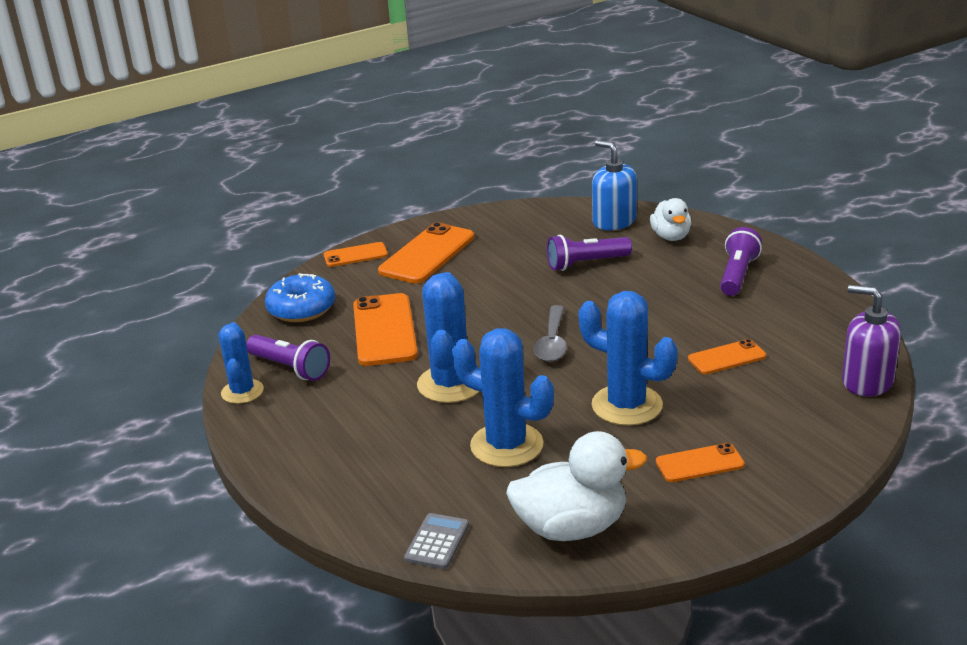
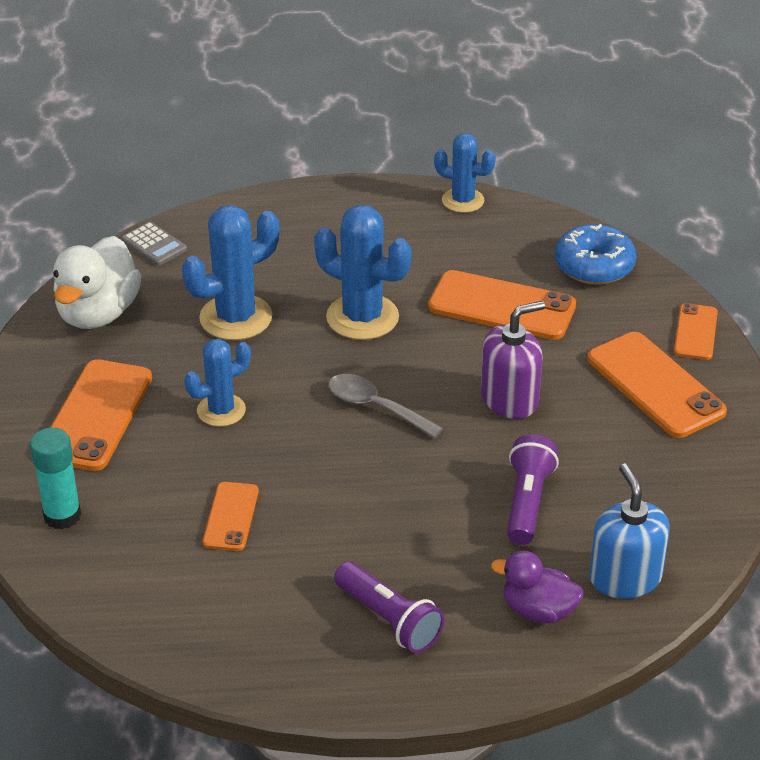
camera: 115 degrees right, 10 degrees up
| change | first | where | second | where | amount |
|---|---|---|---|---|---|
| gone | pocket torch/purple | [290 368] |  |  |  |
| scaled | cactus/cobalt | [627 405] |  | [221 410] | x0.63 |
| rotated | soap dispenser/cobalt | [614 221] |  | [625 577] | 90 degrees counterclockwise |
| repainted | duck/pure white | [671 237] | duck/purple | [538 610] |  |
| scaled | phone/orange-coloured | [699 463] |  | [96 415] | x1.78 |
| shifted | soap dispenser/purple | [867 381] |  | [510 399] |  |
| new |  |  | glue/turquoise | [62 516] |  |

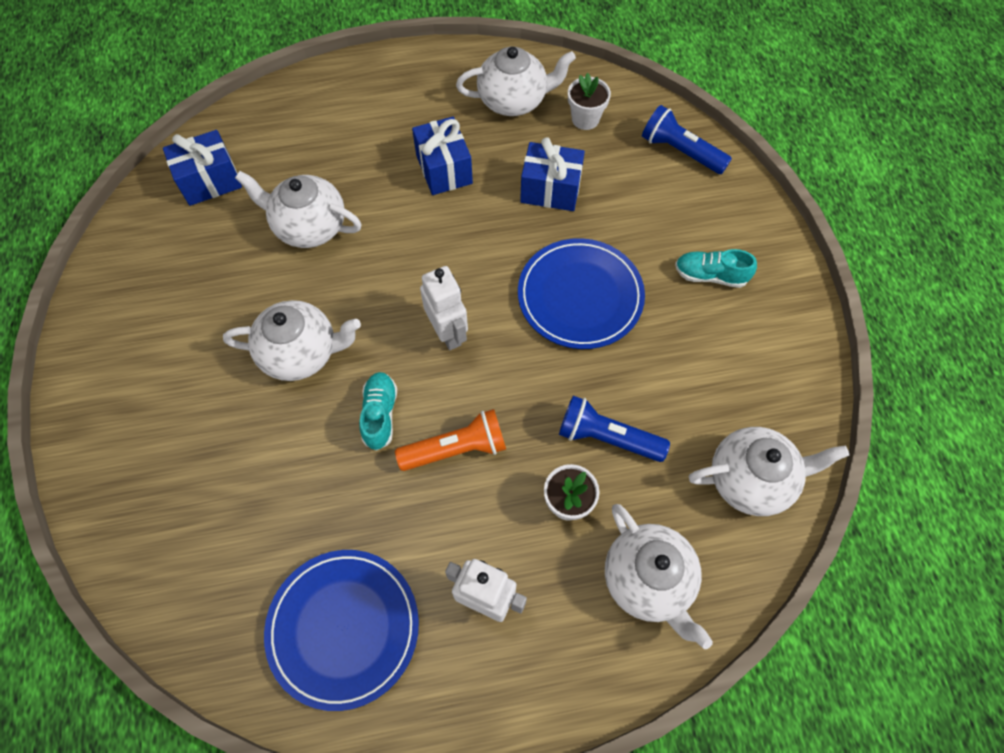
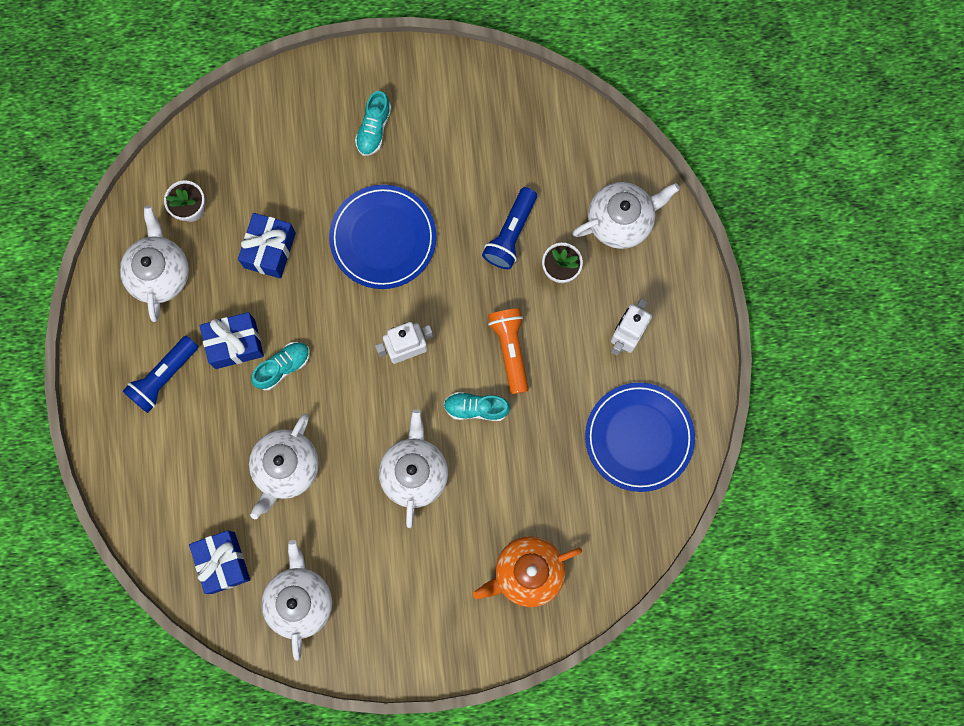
camera: 85 degrees left, 15 degrees up
| change | first | where | second | where | amount |
|---|---|---|---|---|---|
| shifted | pocket torch/cobalt | [680 151] |  | [163 377] |  |
| shifted | tea pot/pure white | [751 479] |  | [300 600] |  |
| new |  |  | shoe/turquoise | [282 367] |  |
| new |  |  | tea pot/orange-coloured | [527 573] |  |

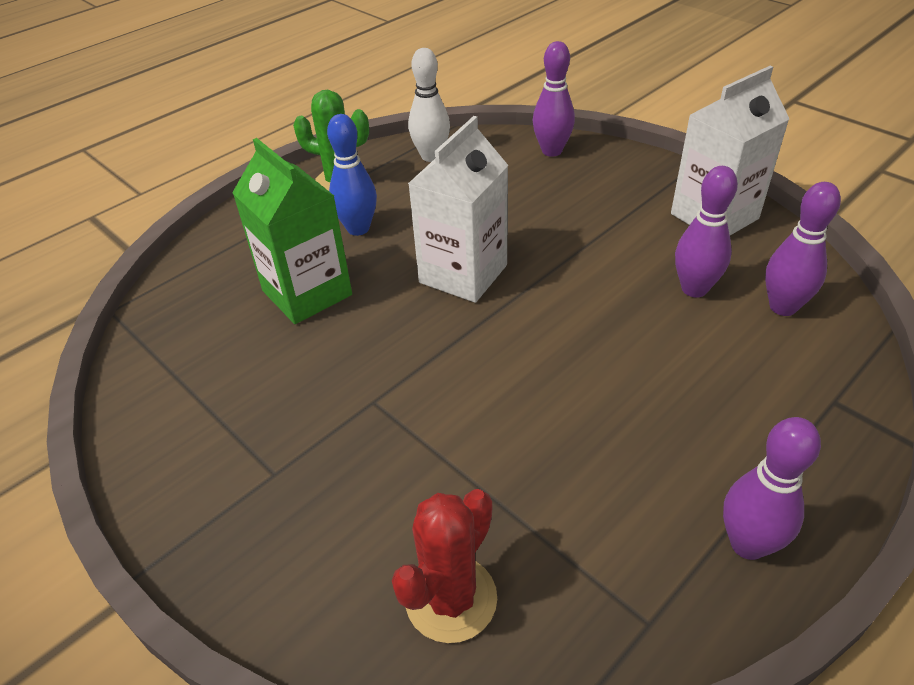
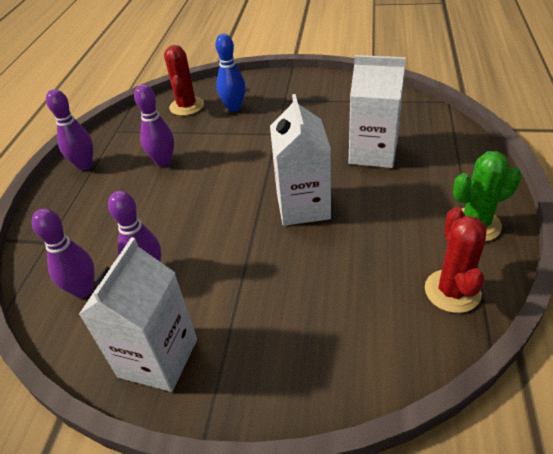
camera: 145 degrees right, 0 degrees up
| change | first | where | second | where | amount |
|---|---|---|---|---|---|
| repainted | milk carton/leaf-green | [307 293] | milk carton/pure white | [373 153] |  |
| shifted | skittle/cobalt | [358 228] |  | [234 108] |  |
| swapped | skittle/pure white | [431 156] | cactus/red | [452 291] |  |
| shifted | skittle/purple | [551 151] |  | [163 162] |  |

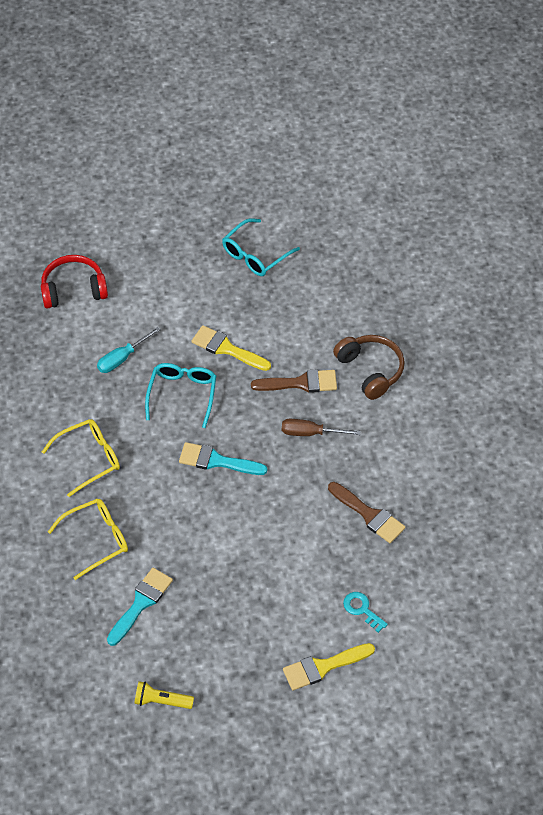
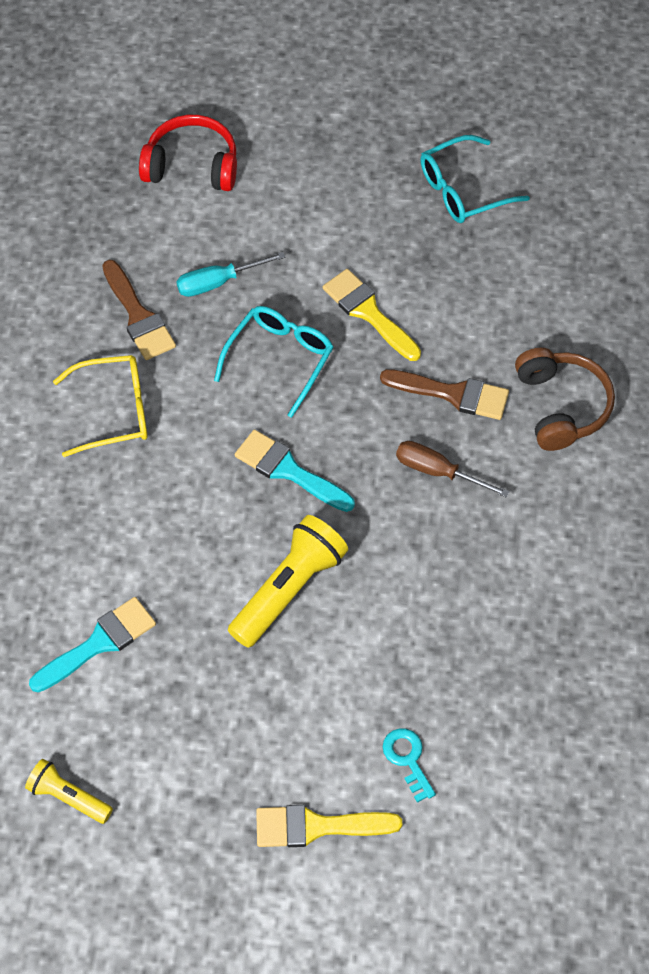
camera: 20 degrees right, 5 degrees up
| change | first | where | second | where | amount |
|---|---|---|---|---|---|
| gone | glasses/bright yellow | [97 539] |  |  |  |
| shifted | brush/russet | [369 515] |  | [138 316] |  |
| new |  |  | pocket torch/bright yellow | [289 590] |  |

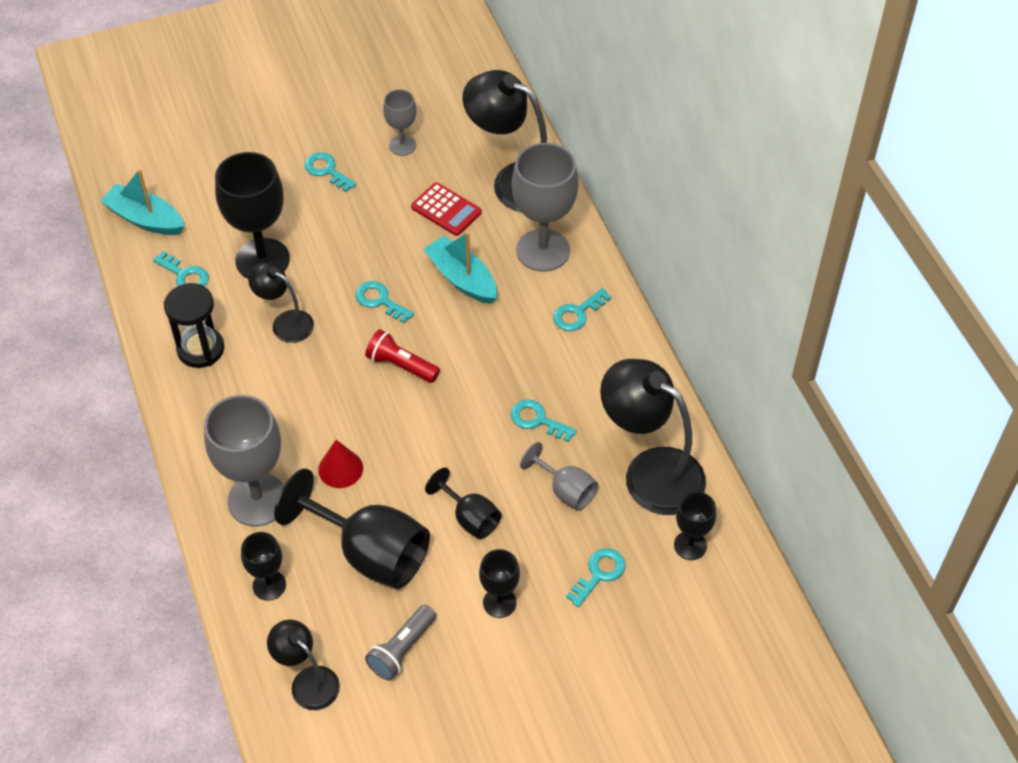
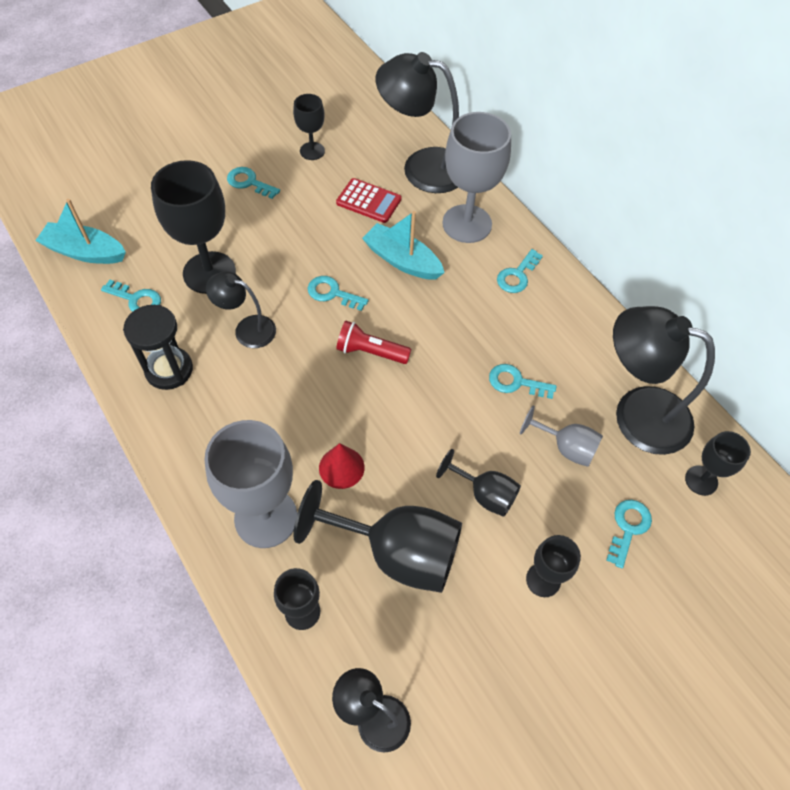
camera: 15 degrees left, 5 degrees up
| change | first | where | second | where | amount |
|---|---|---|---|---|---|
| gone | pocket torch/gray | [402 649] |  |  |  |
| repainted | chalice/gray | [402 145] | chalice/jet-black | [312 151] |  |

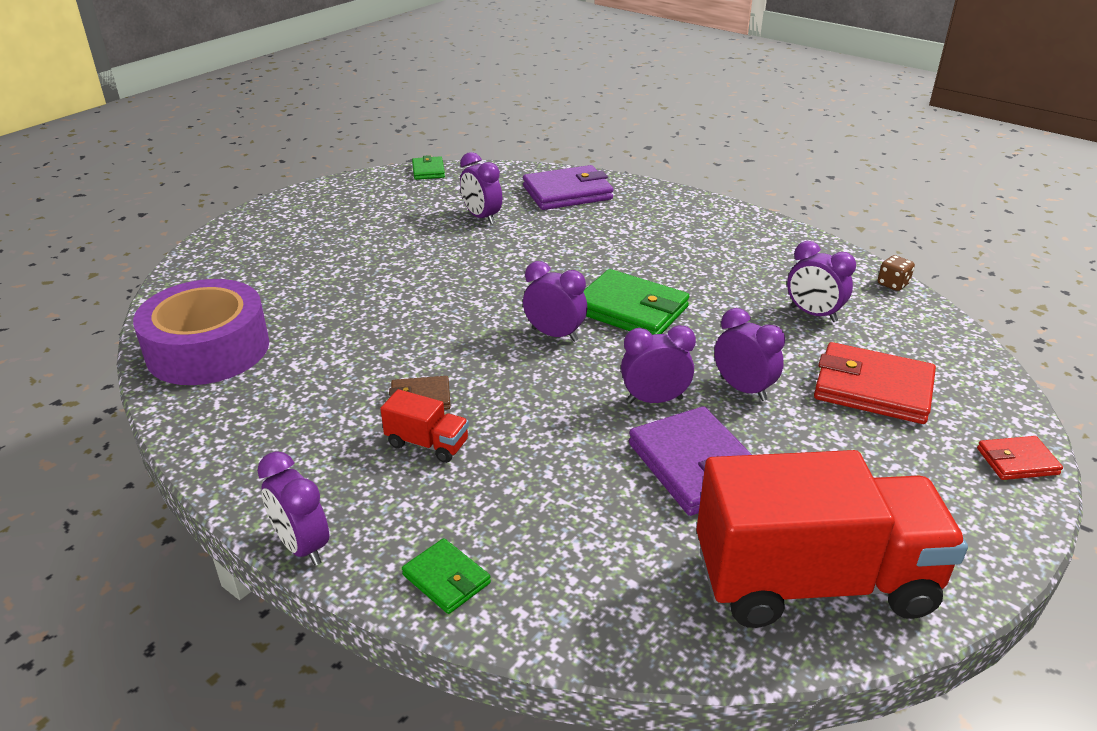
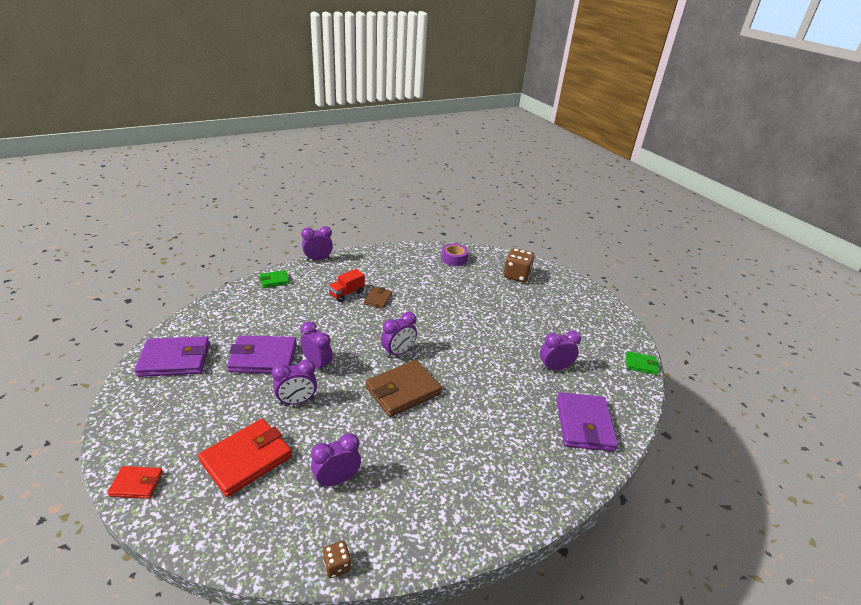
camera: 110 degrees right, 0 degrees up
| change | first | where | second | where | amount |
|---|---|---|---|---|---|
| scaled | roll of tape/purple | [208 349] |  | [454 259] | x0.50 |
| repainted | billfold/leaf-green | [631 310] | billfold/russet | [403 390] |  |
| rotated | clock/purple | [654 400] |  | [317 365] | 60 degrees counterclockwise |
| swapped | lorry/red | [813 581] | billfold/purple | [175 360] |  |
| rotated | billfold/red | [1017 461] |  | [136 484] | 75 degrees clockwise |
| new |  |  | dice/russet | [516 276] |  |

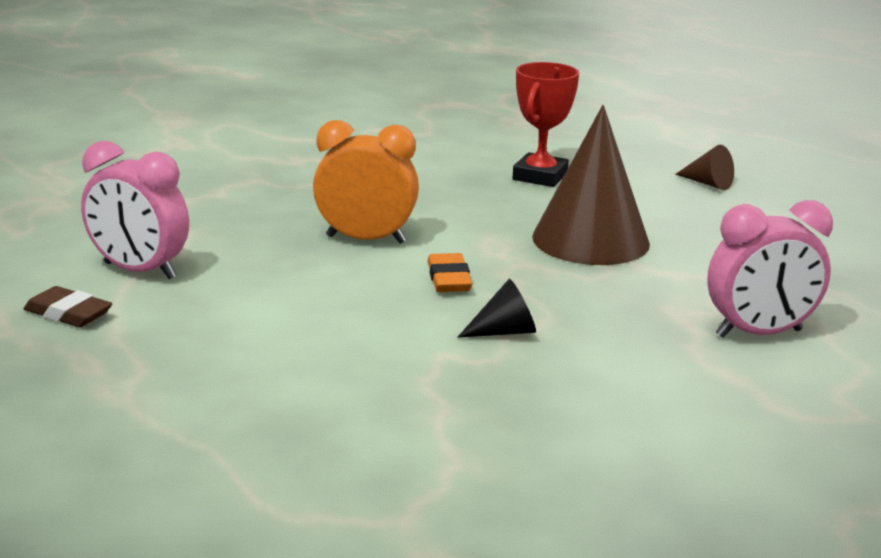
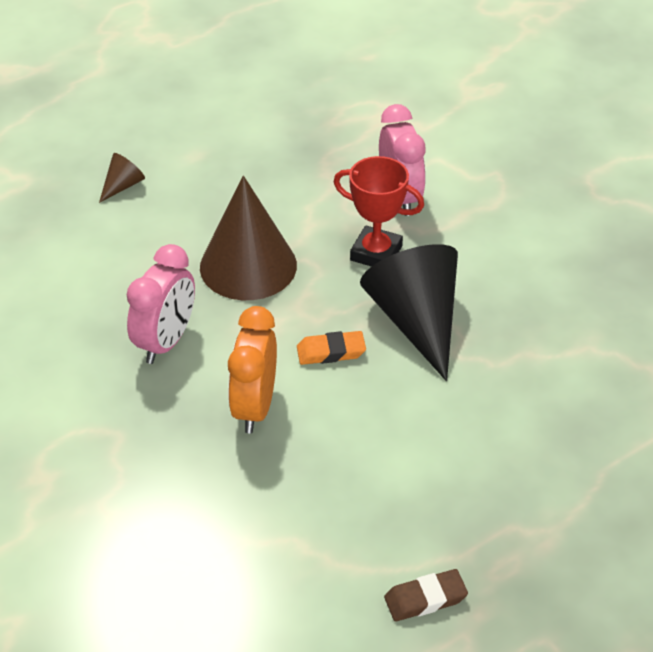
camera: 90 degrees left, 20 degrees up
| change | first | where | second | where | amount |
|---|---|---|---|---|---|
| rotated | pencil eraser/russet | [68 313] |  | [425 599] | 45 degrees clockwise |
| shifted | clock/rosy | [140 271] |  | [166 342] |  |
| scaled | cone shape/jet-black | [504 331] |  | [416 321] | x2.30 |
| shifted | prize cup/red | [540 176] |  | [376 253] |  |

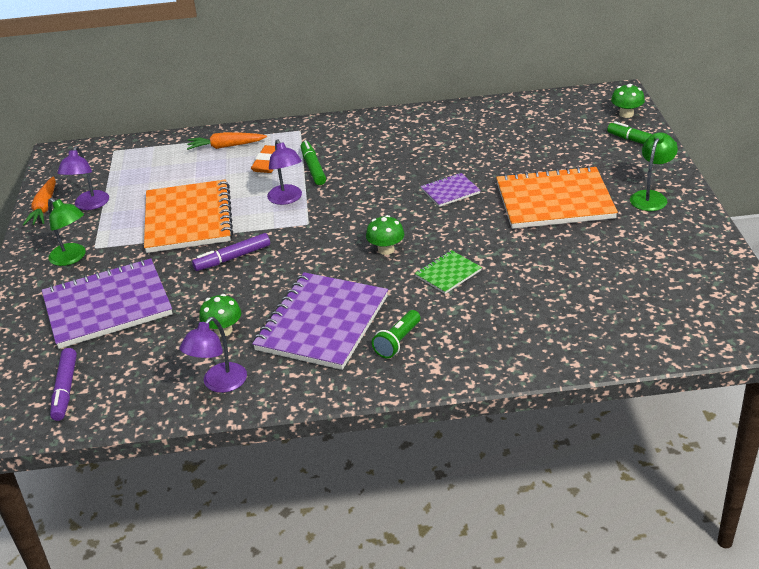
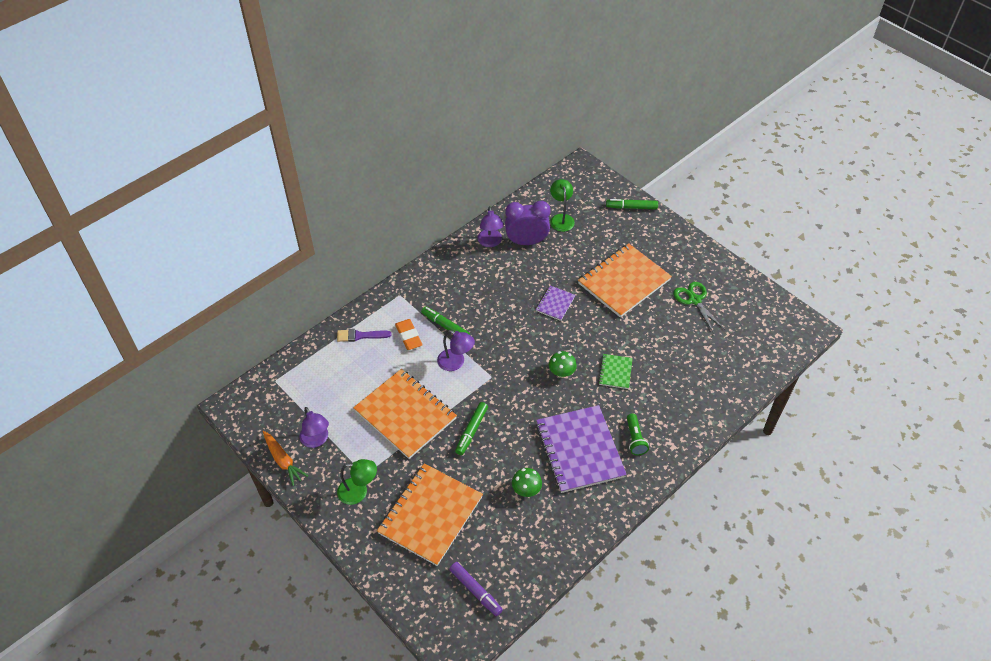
camera: 40 degrees left, 15 degrees up
| change | first | where | second | where | amount |
|---|---|---|---|---|---|
| repainted | notepad/purple | [107 306] | notepad/orange-coloured | [430 515] |  |
| shifted | desk lamp/purple | [219 384] |  | [490 242] |  |
| swapped | root vegetable/orange-coloured | [226 146] | brush/purple | [360 336] |  |
| repainted | felt pen/purple | [232 258] | felt pen/leaf-green | [471 431] |  |
| gone | toadstool/leaf-green | [626 114] |  |  |  |
| shifted | desk lamp/leaf-green | [651 197] |  | [561 218] |  |
| new |  |  | clock/purple | [526 242] |  |
| new |  |  | shears/leaf-green | [694 300] |  |

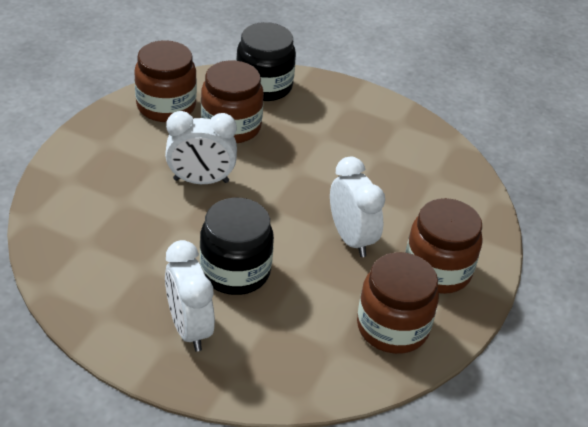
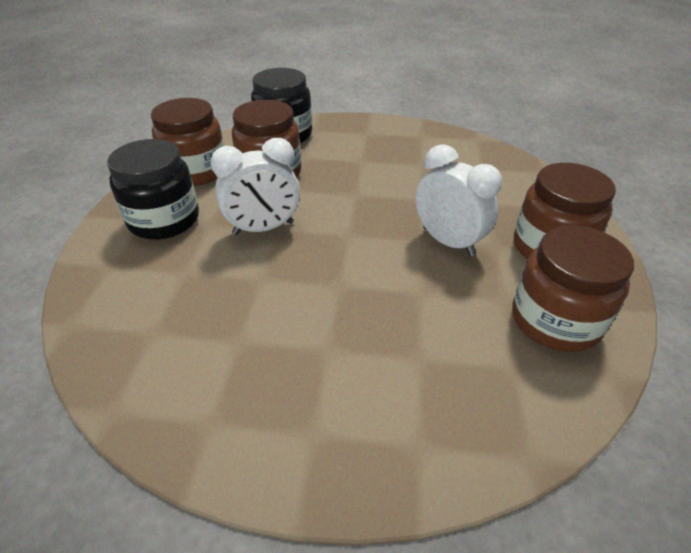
camera: 15 degrees left, 0 degrees up
| change | first | where | second | where | amount |
|---|---|---|---|---|---|
| gone | clock/pure white | [189 328] |  |  |  |
| shifted | jam jar/jet-black | [235 271] |  | [164 220] |  |

